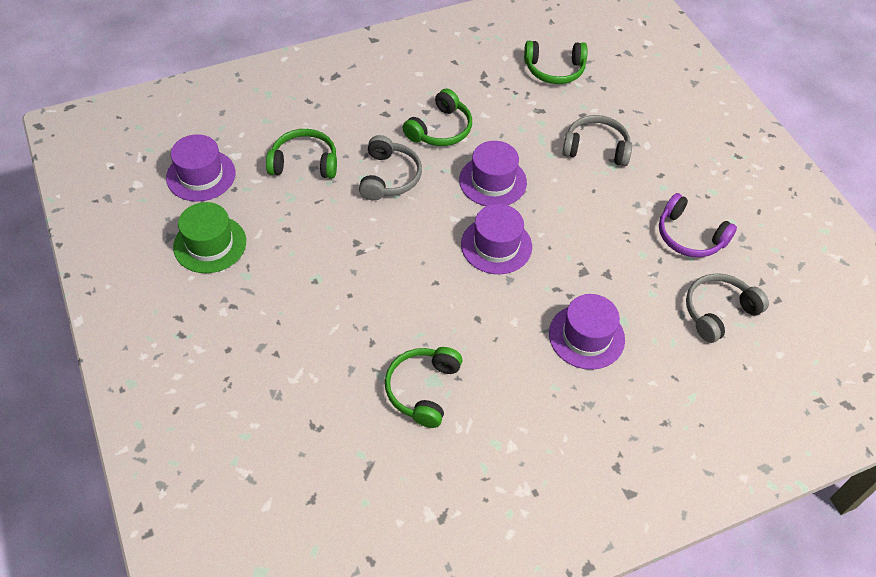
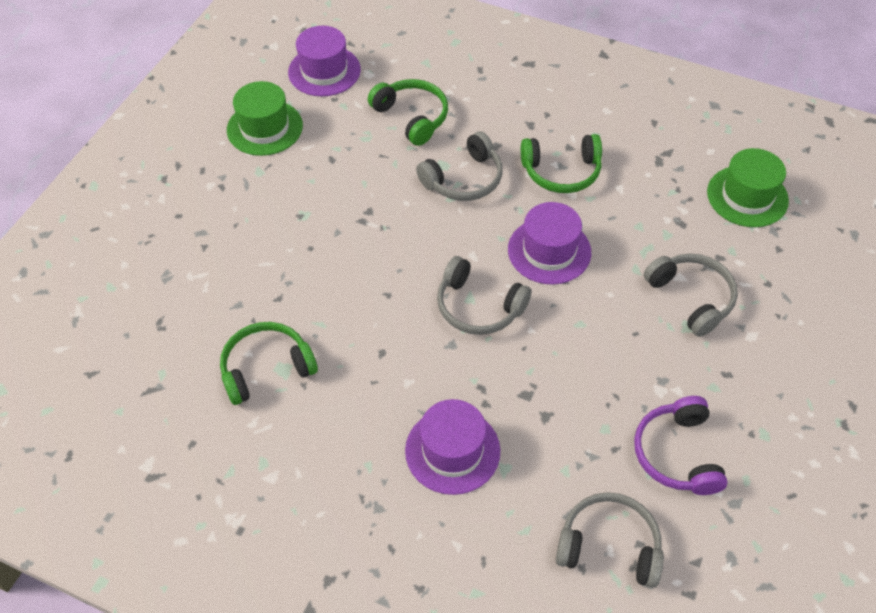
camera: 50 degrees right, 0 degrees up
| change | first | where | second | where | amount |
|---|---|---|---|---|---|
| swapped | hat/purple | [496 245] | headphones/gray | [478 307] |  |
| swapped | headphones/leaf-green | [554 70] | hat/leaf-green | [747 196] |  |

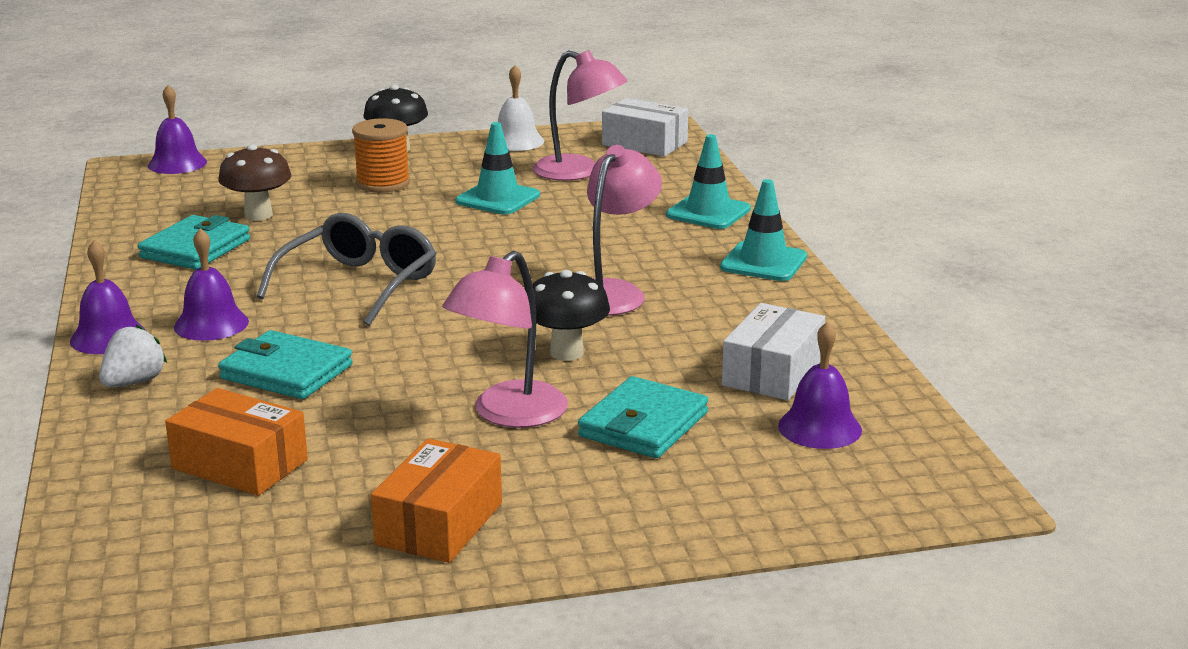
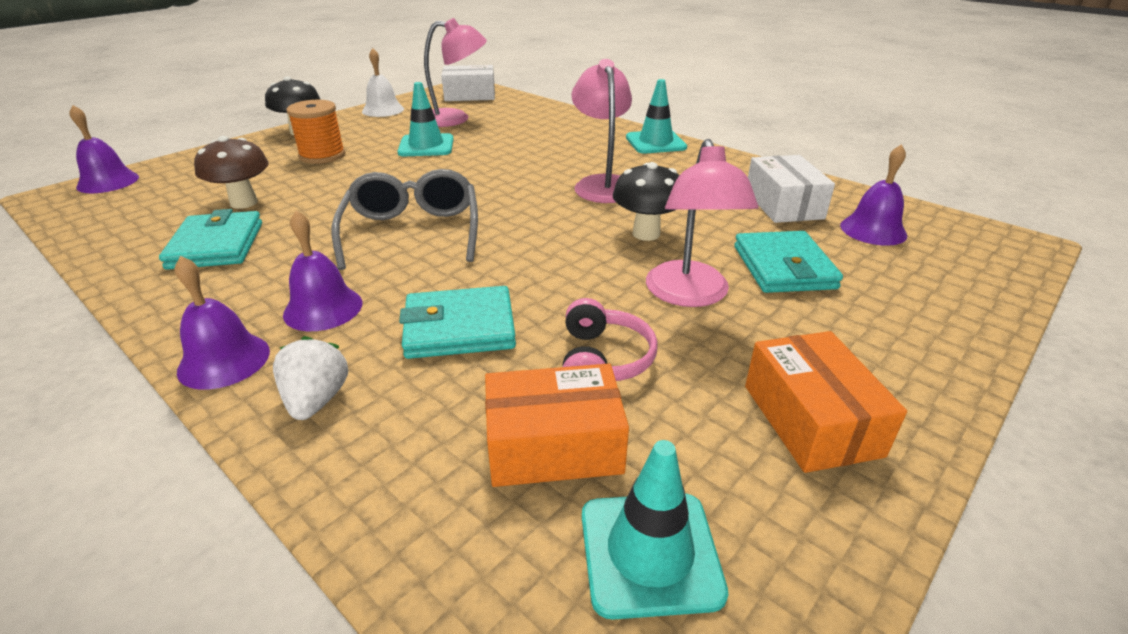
camera: 35 degrees left, 10 degrees up
| change | first | where | second | where | amount |
|---|---|---|---|---|---|
| shifted | safety cone/turquoise | [708 212] |  | [650 553] |  |
| new |  |  | headphones/rosy | [603 359] |  |

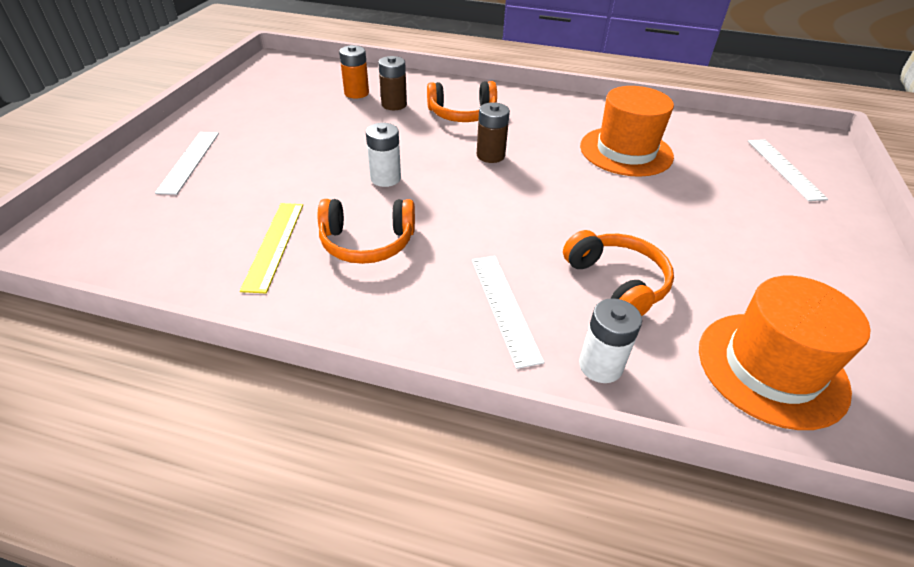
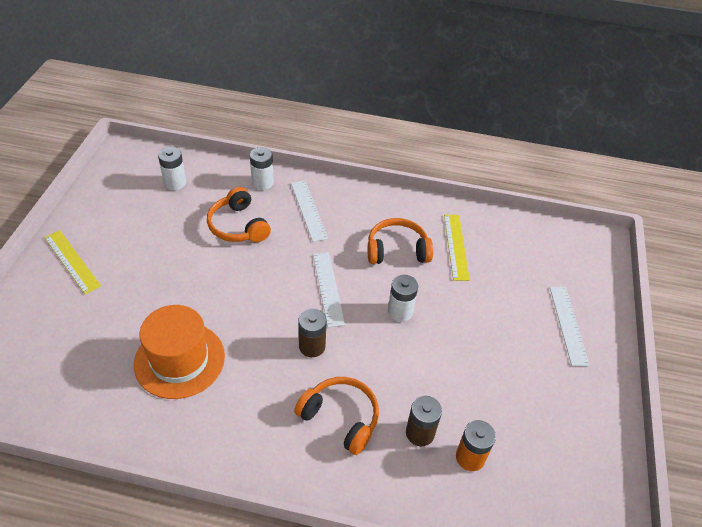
camera: 175 degrees right, 5 degrees up
| change | first | where | second | where | amount |
|---|---|---|---|---|---|
| rotated | headphones/orange-coloured | [462 114] |  | [341 417] | 45 degrees clockwise |
| swapped | hat/orange-coloured | [771 368] | battery/pure white | [175 183] |  |
| shifted | ruler/pure white | [784 168] |  | [328 288] |  |
| new |  |  | ruler/bright yellow | [72 261] |  |

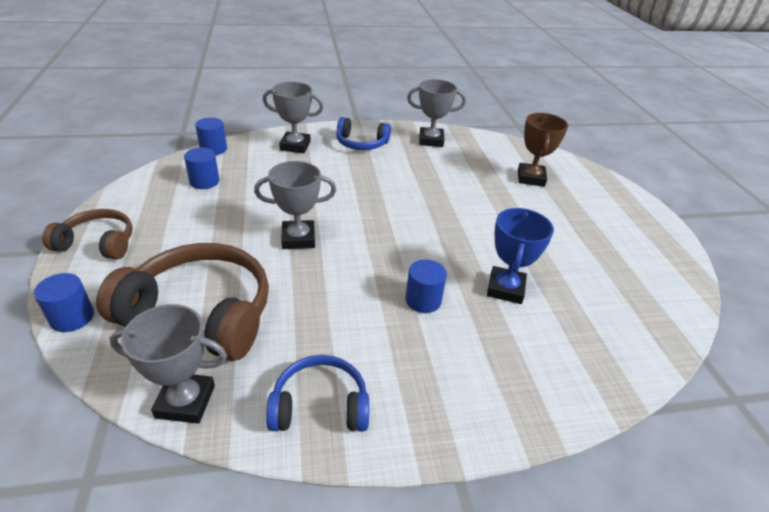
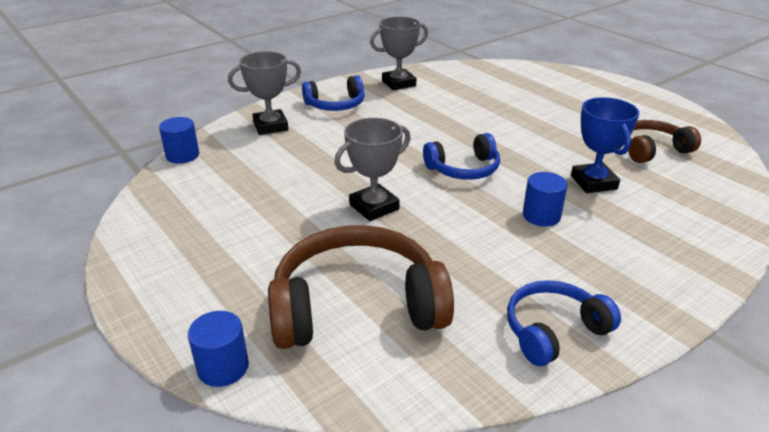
camera: 25 degrees left, 5 degrees down
| change | first | where | second | where | amount |
|---|---|---|---|---|---|
| shifted | headphones/russet | [98 243] |  | [652 150] |  |
| gone | prize cup/gray | [185 401] |  |  |  |
| gone | solid cylinder/cobalt | [204 181] |  |  |  |
| gone | prize cup/russet | [530 178] |  |  |  |
| new |  |  | headphones/cobalt | [464 169] |  |

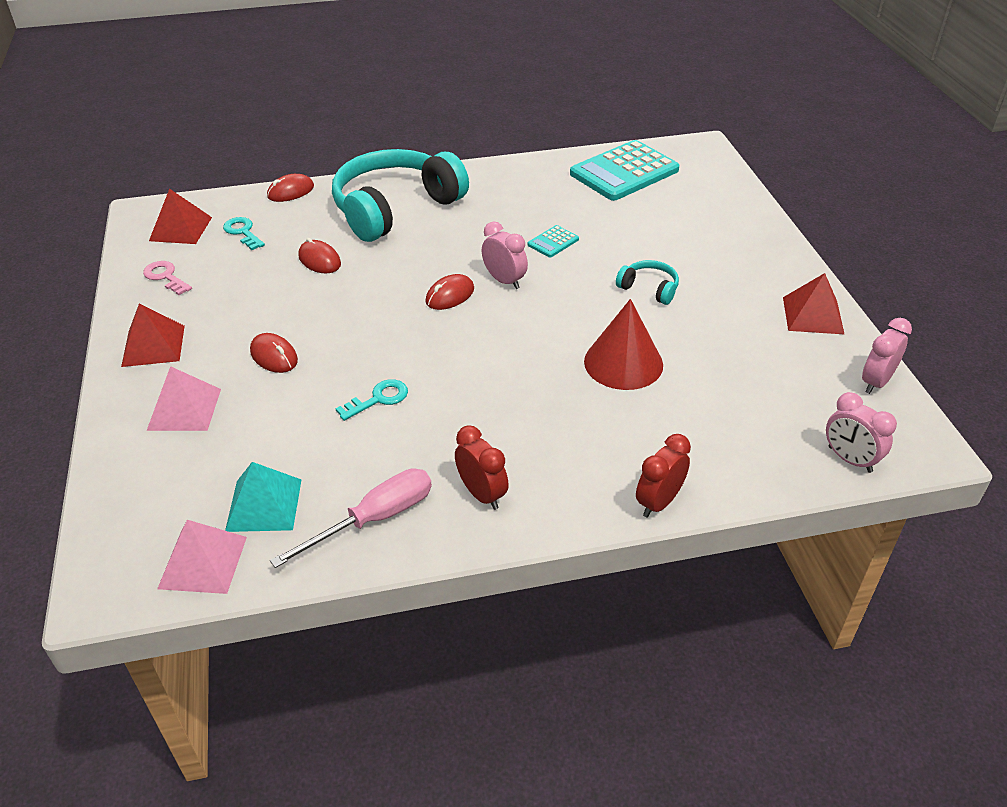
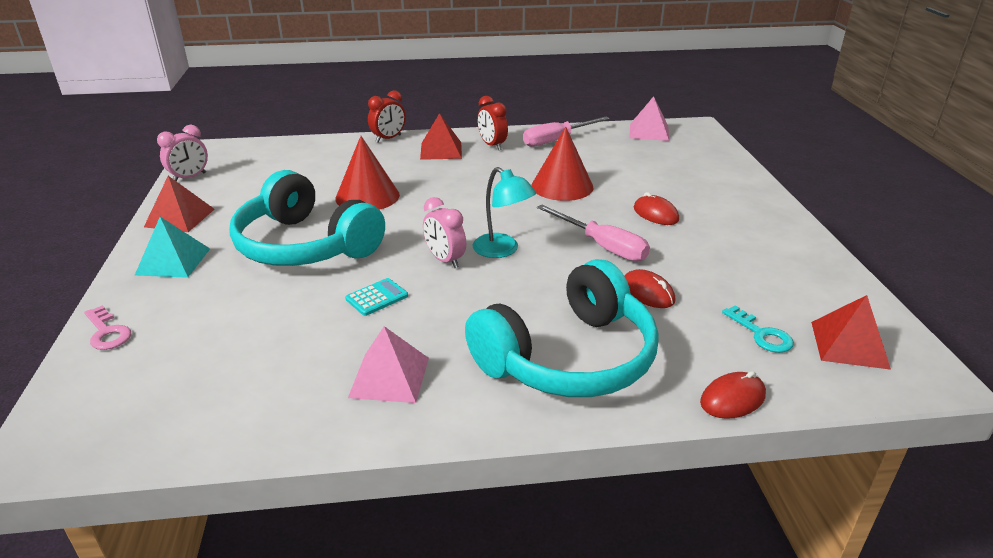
camera: 175 degrees left, 10 degrees down
| change | first | where | second | where | amount |
|---|---|---|---|---|---|
| shifted | pyramid/red | [153 345] |  | [441 150] |  |
| shifted | door key/rosy | [165 277] |  | [107 332] |  |
| shifted | pyramid/rosy | [184 409] |  | [389 377] |  |
| shifted | pyramid/turquoise | [264 505] |  | [173 261] |  |
| swapped | door key/turquoise | [378 399] | cone shape/red | [562 186] |  |
| swapped | computer mouse/red | [450 295] | desk lamp/turquoise | [502 250] |  |
| gone | pocket calculator/turquoise | [624 172] |  |  |  |
| scaled | headphones/turquoise | [649 289] |  | [305 245] | x2.39 |
| gone | clock/rosy | [849 459] |  |  |  |
| new |  |  | screwdriver/rosy | [602 246] |  |

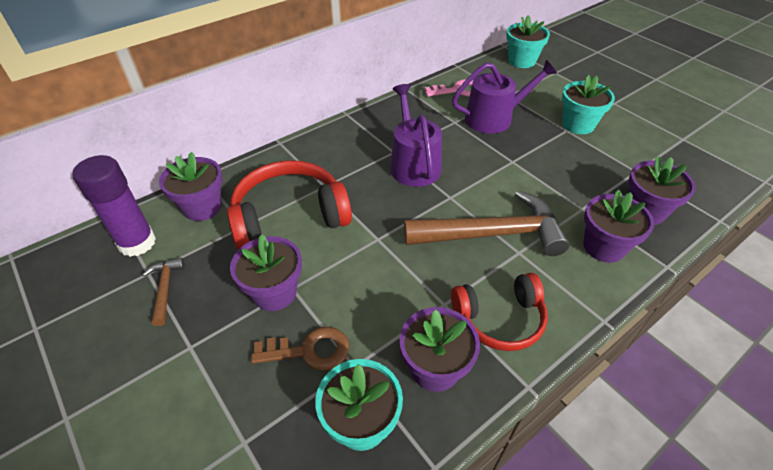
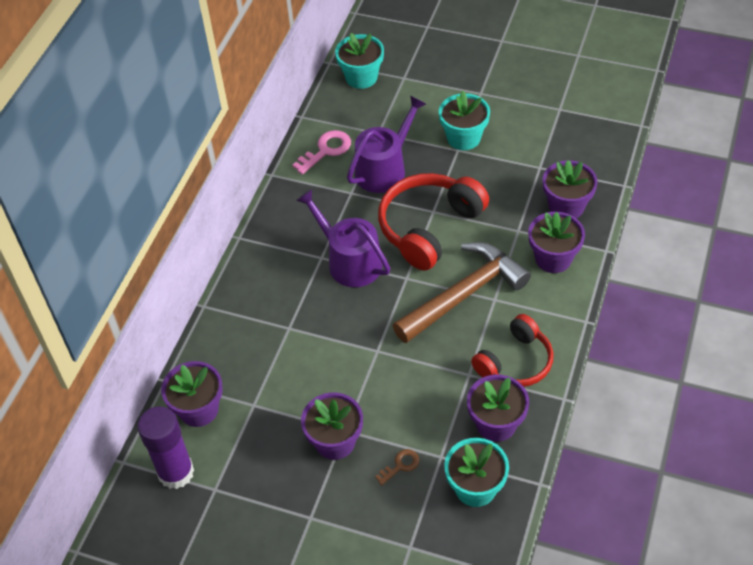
camera: 30 degrees left, 5 degrees up
| change | first | where | second | where | amount |
|---|---|---|---|---|---|
| gone | carpenter's hammer/russet | [165 289] |  |  |  |
| shifted | headphones/red | [289 216] |  | [429 227] |  |
| scaled | door key/russet | [309 350] |  | [400 465] | x0.60 |

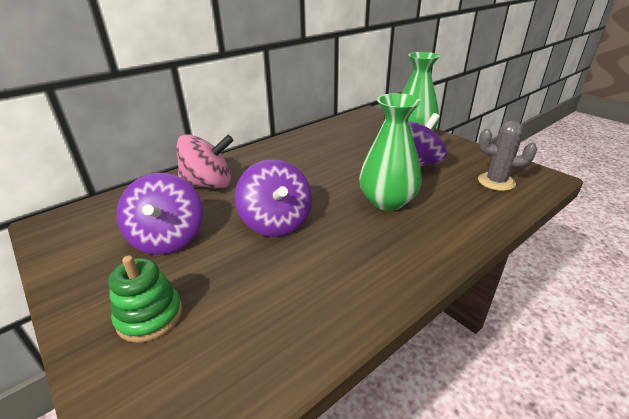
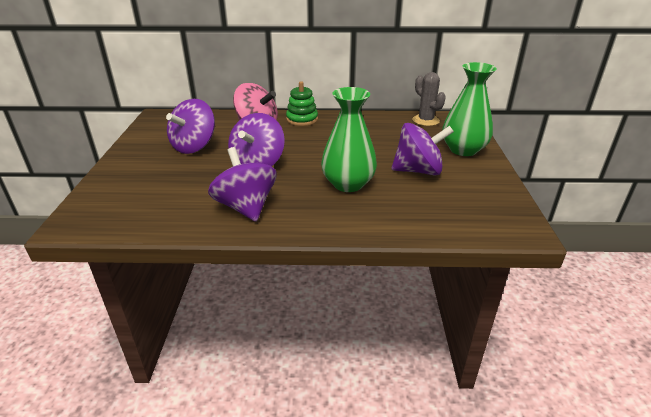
camera: 40 degrees right, 0 degrees up
| change | first | where | second | where | amount |
|---|---|---|---|---|---|
| shifted | stacking toy/leaf-green | [150 316] |  | [302 119] |  |
| shifted | cactus/gray | [496 182] |  | [425 120] |  |
| new |  |  | toy top/purple | [246 207] |  |

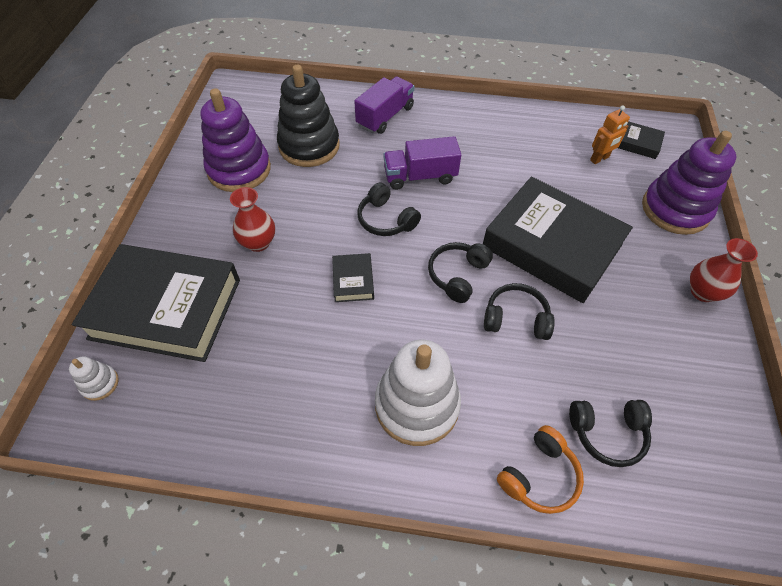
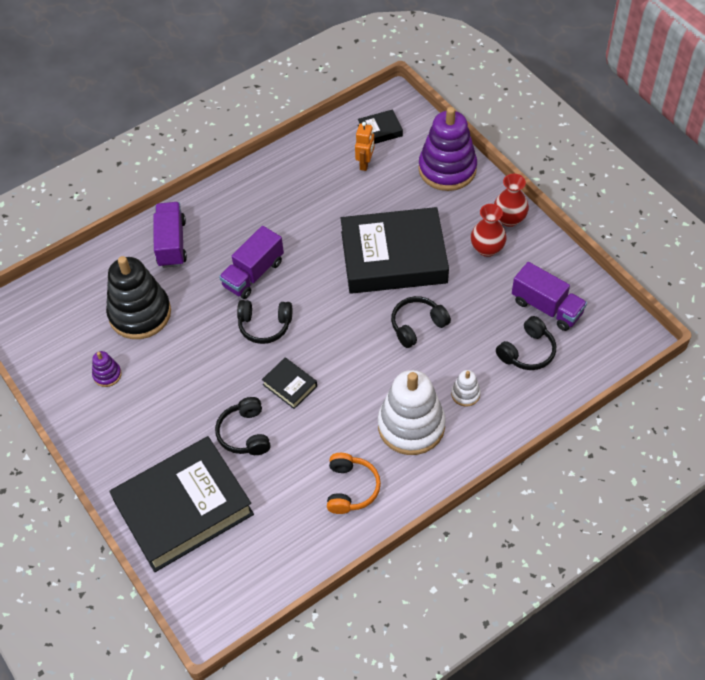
camera: 40 degrees left, 0 degrees up
| change | first | where | second | where | amount |
|---|---|---|---|---|---|
| shifted | stacking toy/pure white | [100 383] |  | [465 394] |  |
| scaled | stacking toy/purple | [239 169] |  | [107 375] | x0.44 |
| shifted | vase/red | [258 242] |  | [487 249] |  |
| shifted | headphones/jet-black | [457 275] |  | [245 433] |  |
| shifted | headphones/orange-coloured | [539 476] |  | [351 488] |  |
| new |  |  | lorry/purple | [546 307] |  |

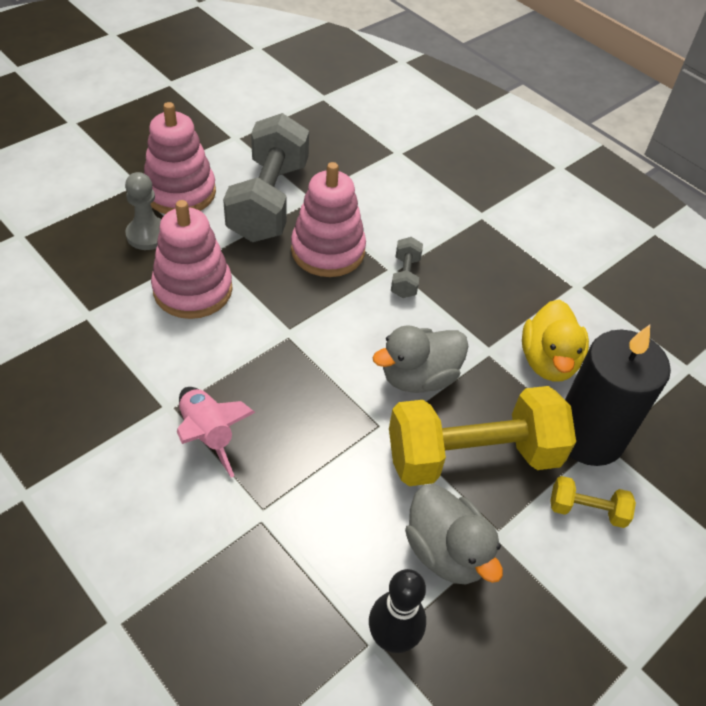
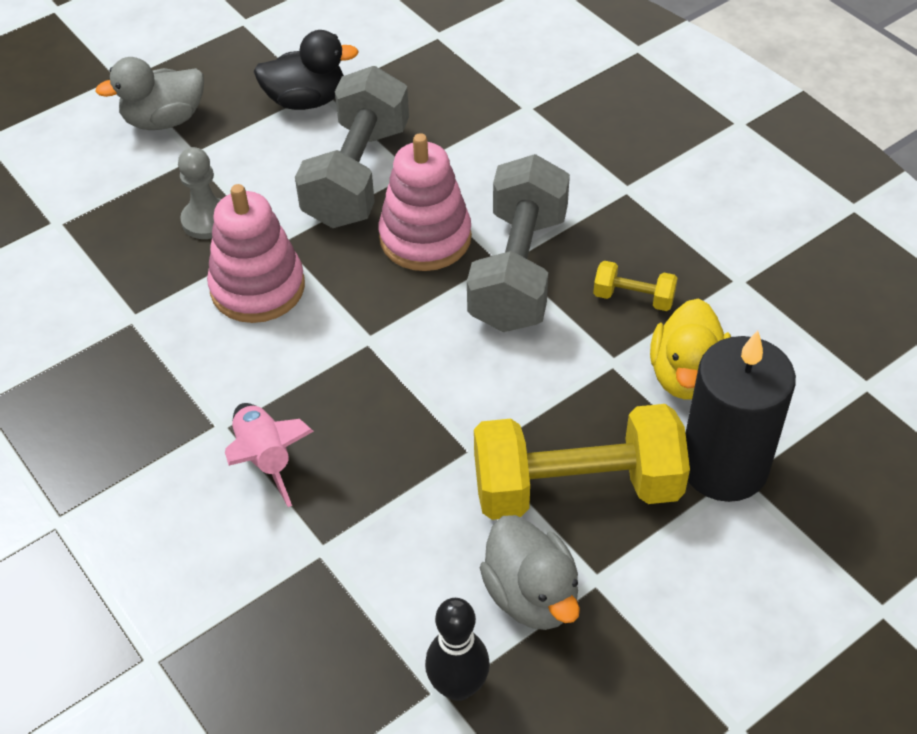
camera: 10 degrees right, 0 degrees up
| change | first | where | second | where | amount |
|---|---|---|---|---|---|
| gone | stacking toy/rosy | [180 192] |  |  |  |
| shifted | duck/gray | [418 377] |  | [164 120] |  |
| scaled | hand weight/gray | [405 277] |  | [519 270] | x2.29 |
| shifted | hand weight/bright yellow | [586 510] |  | [633 298] |  |
| new |  |  | duck/jet-black | [306 100] |  |

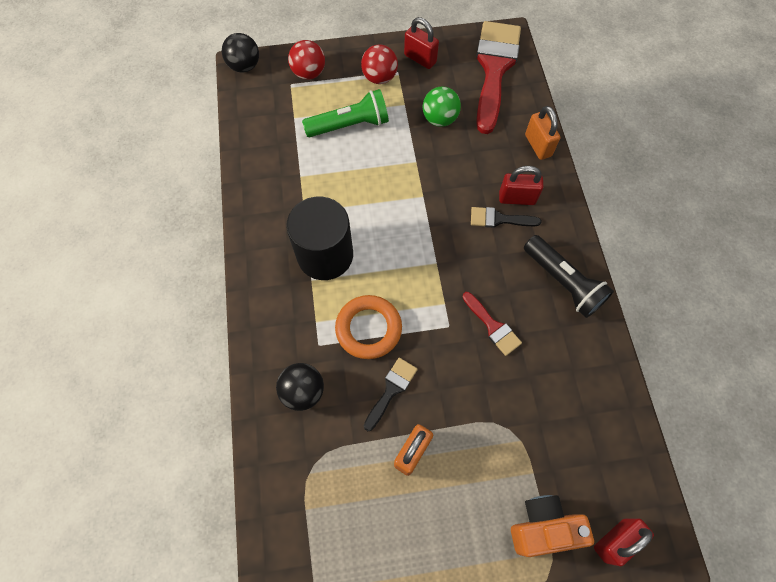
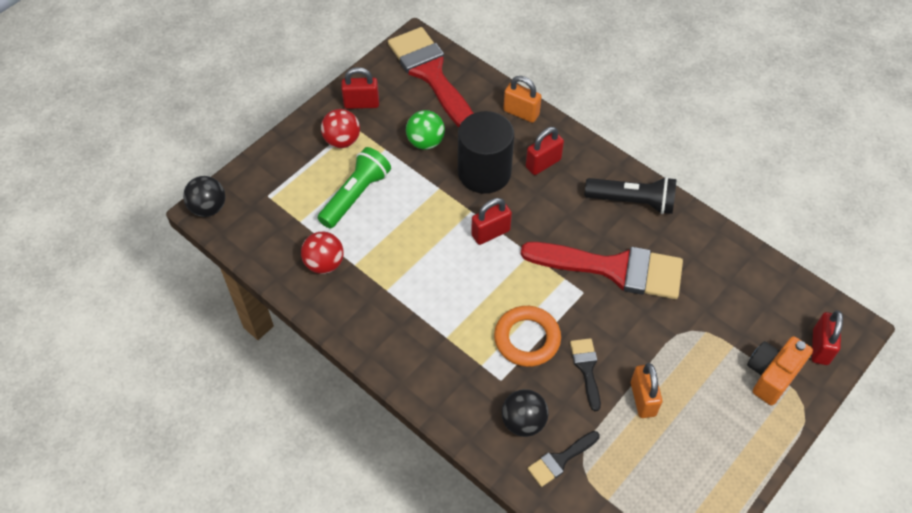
camera: 40 degrees left, 10 degrees down
| change | first | where | second | where | amount |
|---|---|---|---|---|---|
| shifted | solid cylinder/jet-black | [325 255] |  | [484 172] |  |
| shifted | play ball/red | [309 73] |  | [324 263] |  |
| scaled | brush/red | [493 326] |  | [614 269] | x2.20 |
| shifted | brush/jet-black | [499 219] |  | [560 460] |  |
| new |  |  | small lock/red | [490 233] |  |

